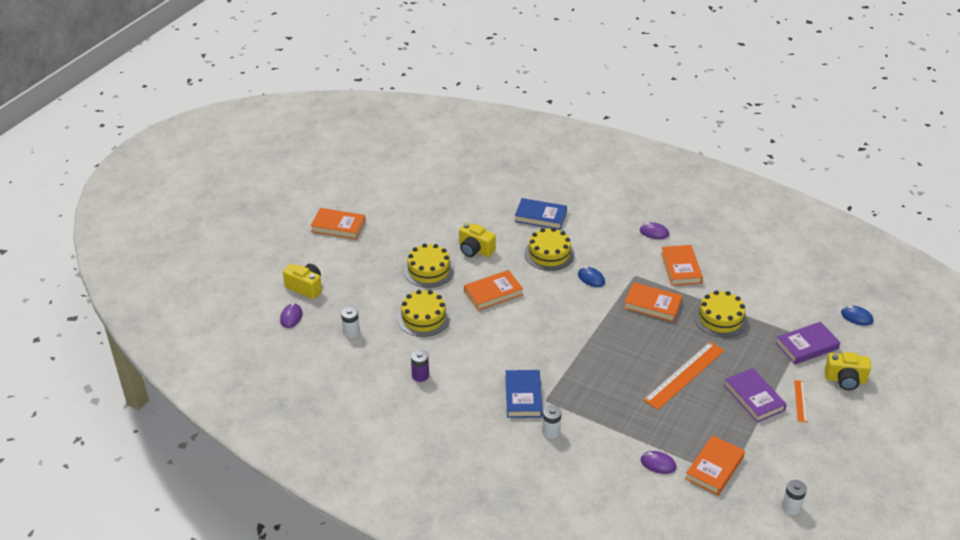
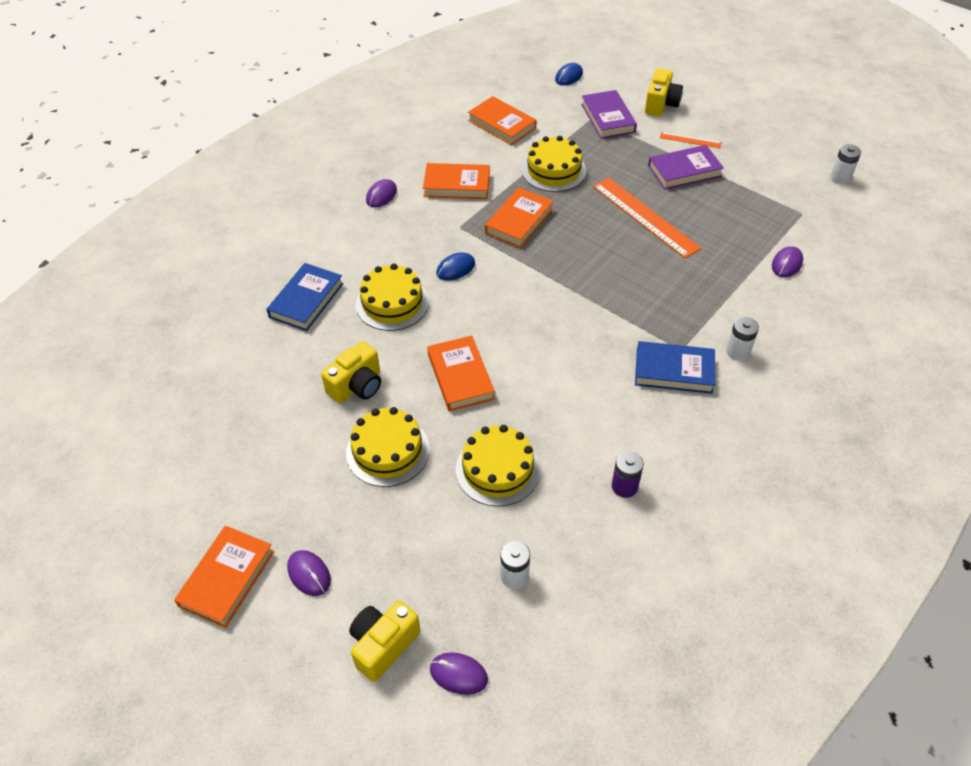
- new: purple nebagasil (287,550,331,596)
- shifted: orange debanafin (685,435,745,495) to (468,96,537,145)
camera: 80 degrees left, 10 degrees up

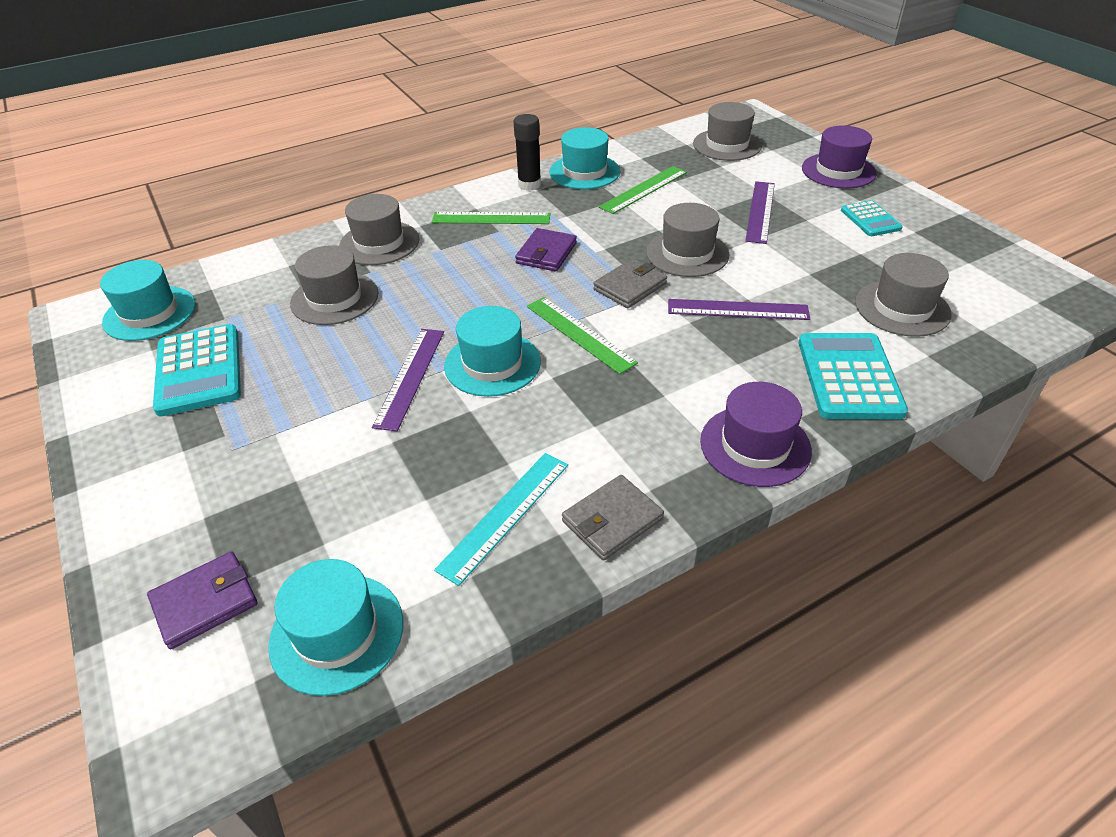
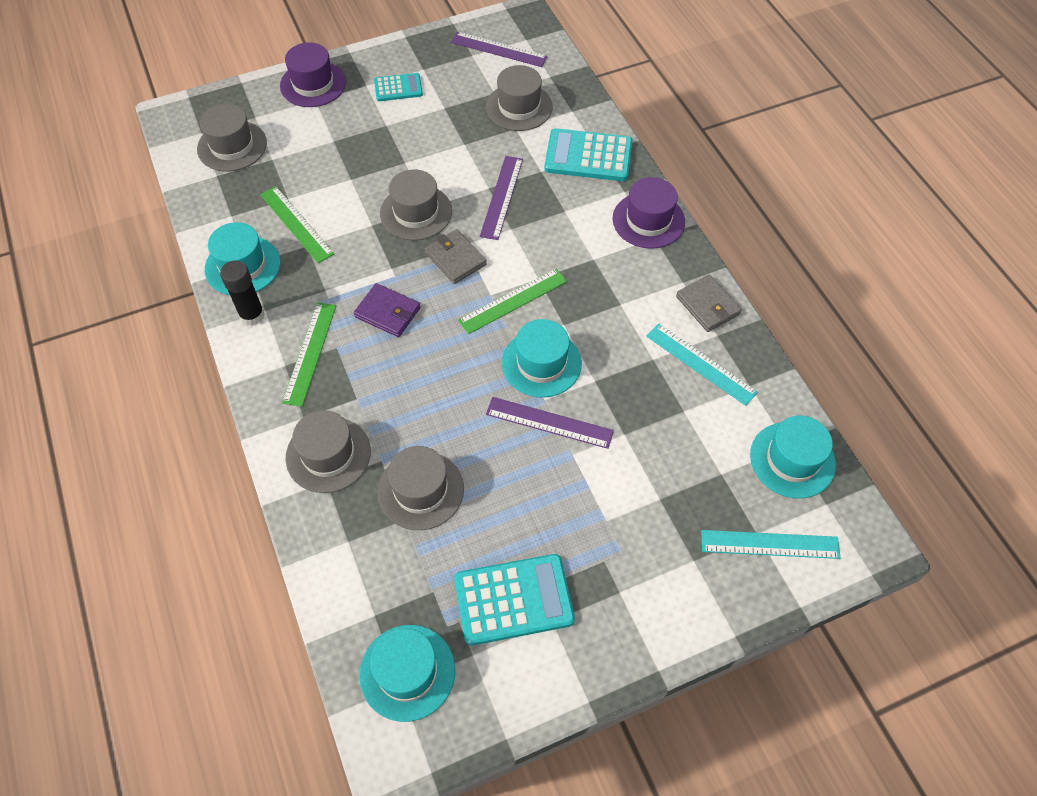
- shifted: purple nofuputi (745,181,775,244) to (451,32,548,67)
- swapped: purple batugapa (147,551,258,649) to turquoise nofuputi (701,530,841,559)
camera: 85 degrees left, 15 degrees up

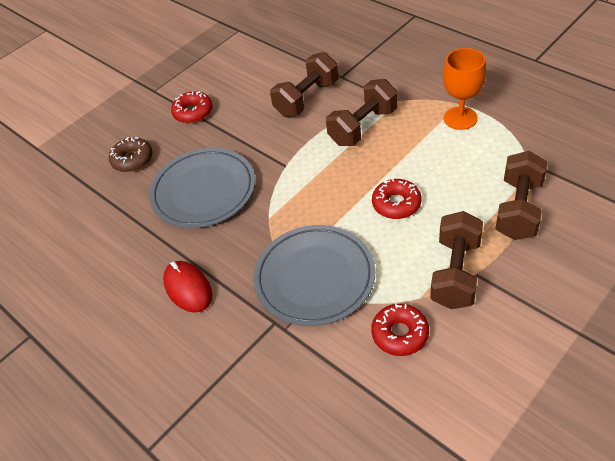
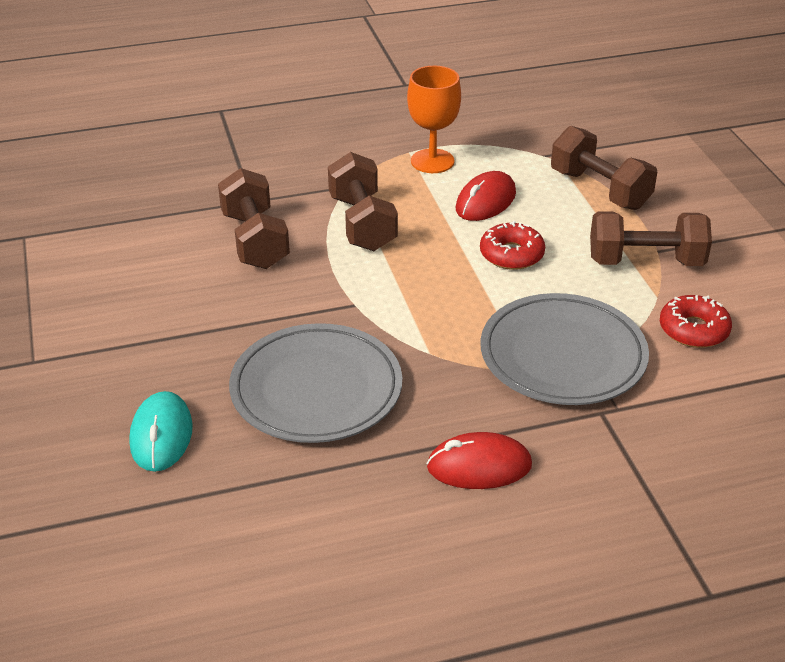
- gone: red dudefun (171,91,212,123)
- new: red nebagasil (456,171,516,221)
- swapped: brown dudefun (109,137,153,172) to turquoise nebagasil (129,391,193,472)
- rotated: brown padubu (430,211,483,309) = (590,211,712,266) 45 degrees counterclockwise
camera: 65 degrees left, 10 degrees down

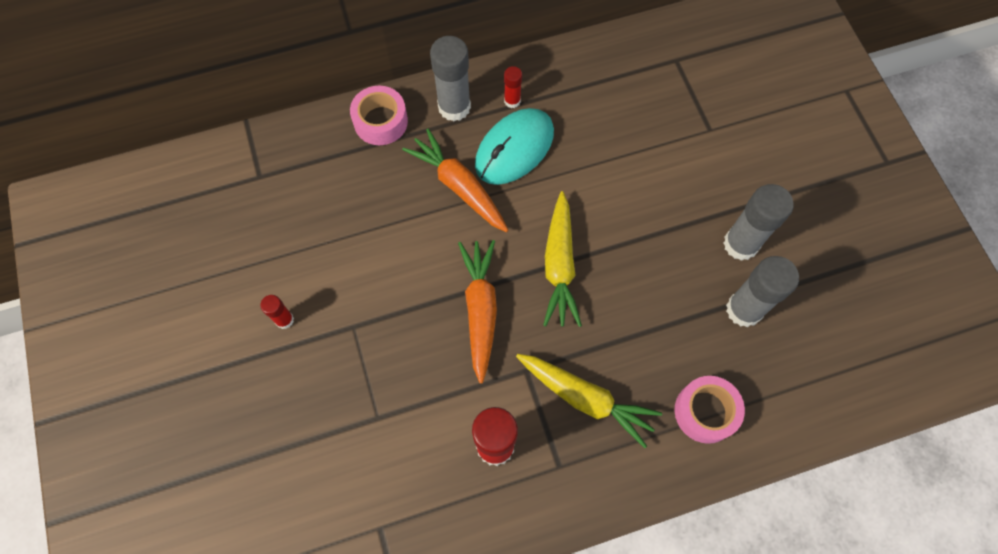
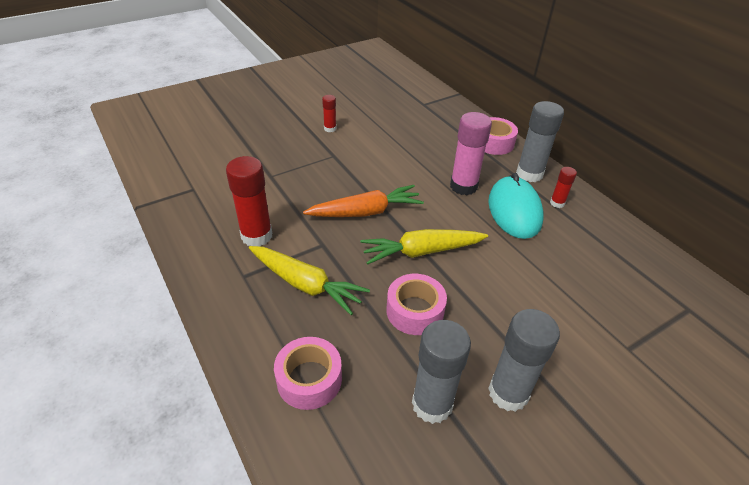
- new: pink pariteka (386,274,447,335)
- swapped: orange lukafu (402,129,509,232) to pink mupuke (450,112,492,195)
- rotated: turquoise nebagasil (475,108,554,185) = (488,173,544,239) 60 degrees clockwise
- rotated: yellow lukafu (516,354,662,448) = (249,246,370,315) 75 degrees counterclockwise
camera: 75 degrees right, 25 degrees down

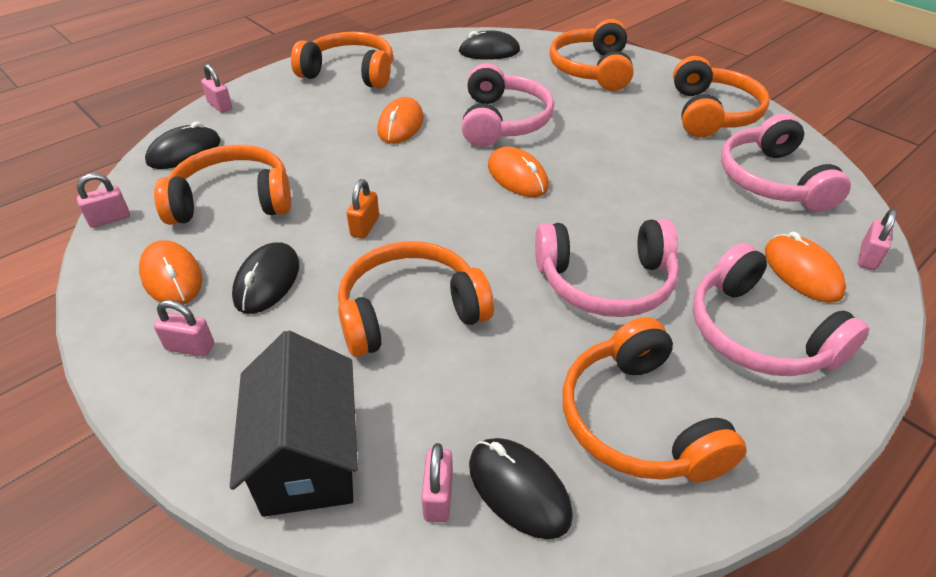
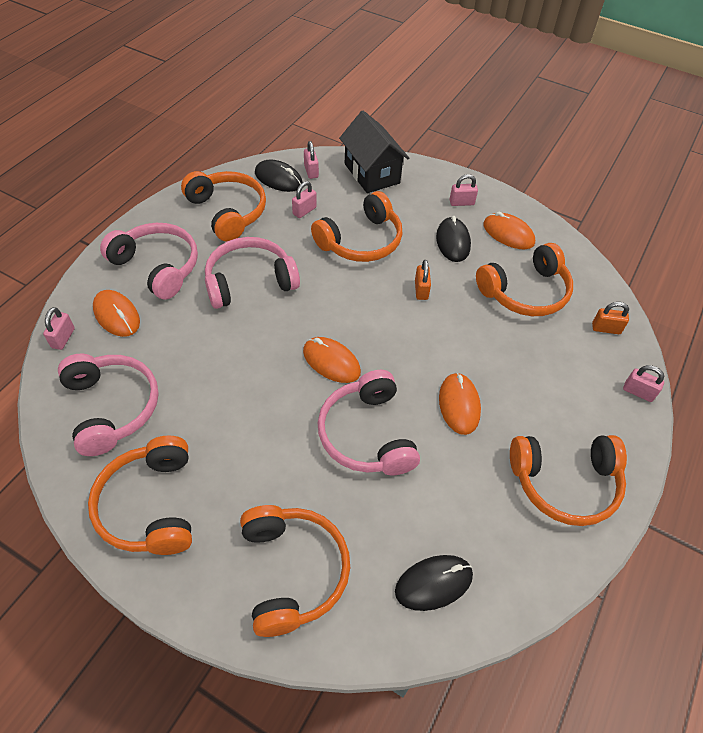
- shifted: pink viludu (77,173,130,228) to (292,181,317,218)
- swapped: black nebagasil (145,122,221,169) to orange viludu (592,302,629,334)
camera: 160 degrees right, 10 degrees up

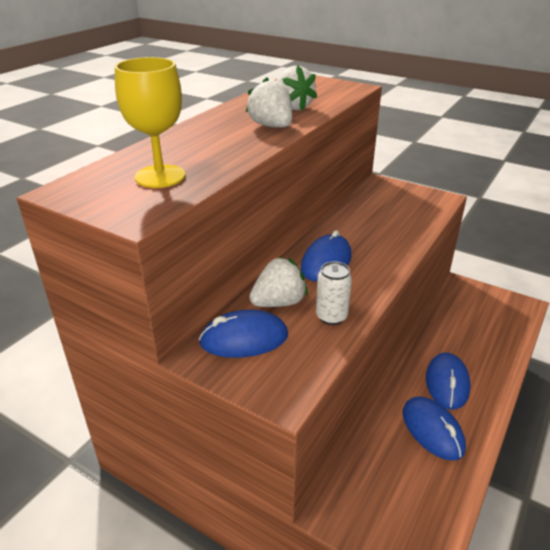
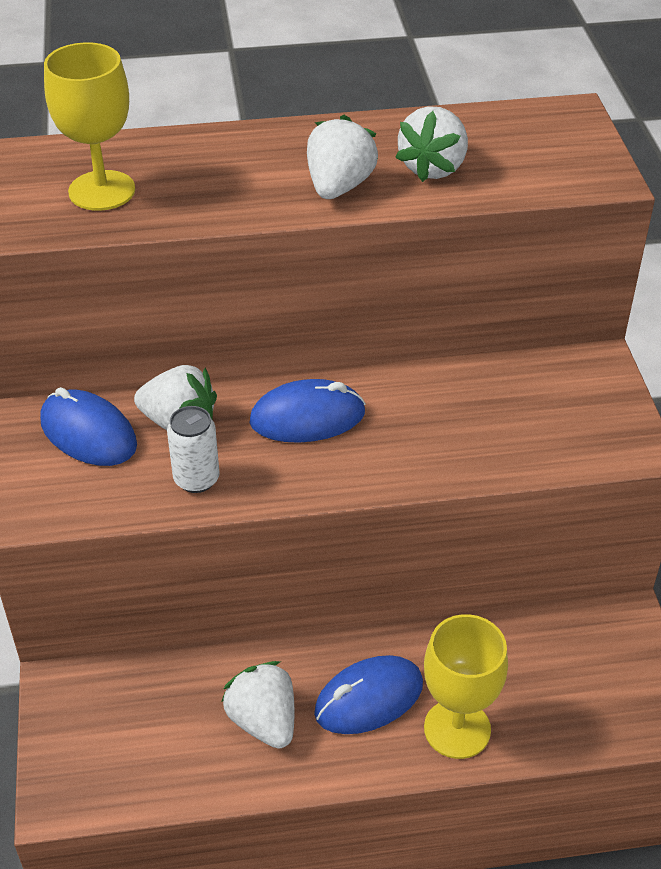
- new: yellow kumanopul (424,614,508,759)
- swapped: blue nebagasil (403,396,466,461) to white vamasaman (221,661,295,749)
camera: 50 degrees right, 10 degrees up

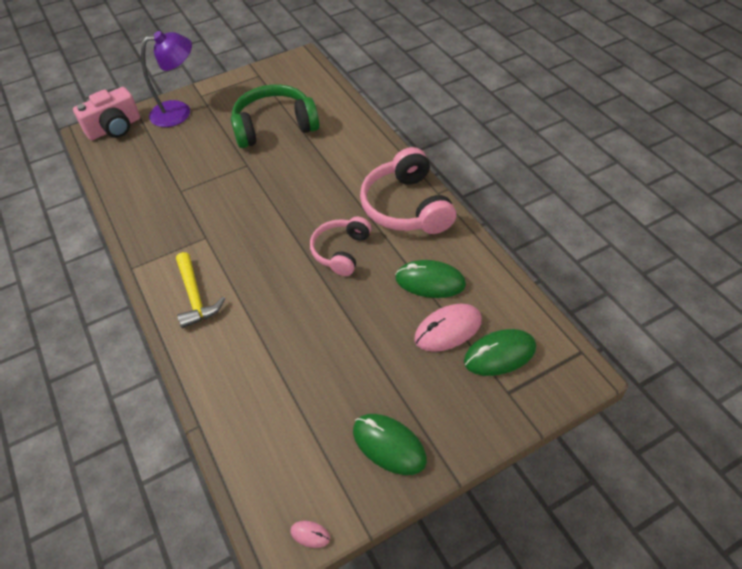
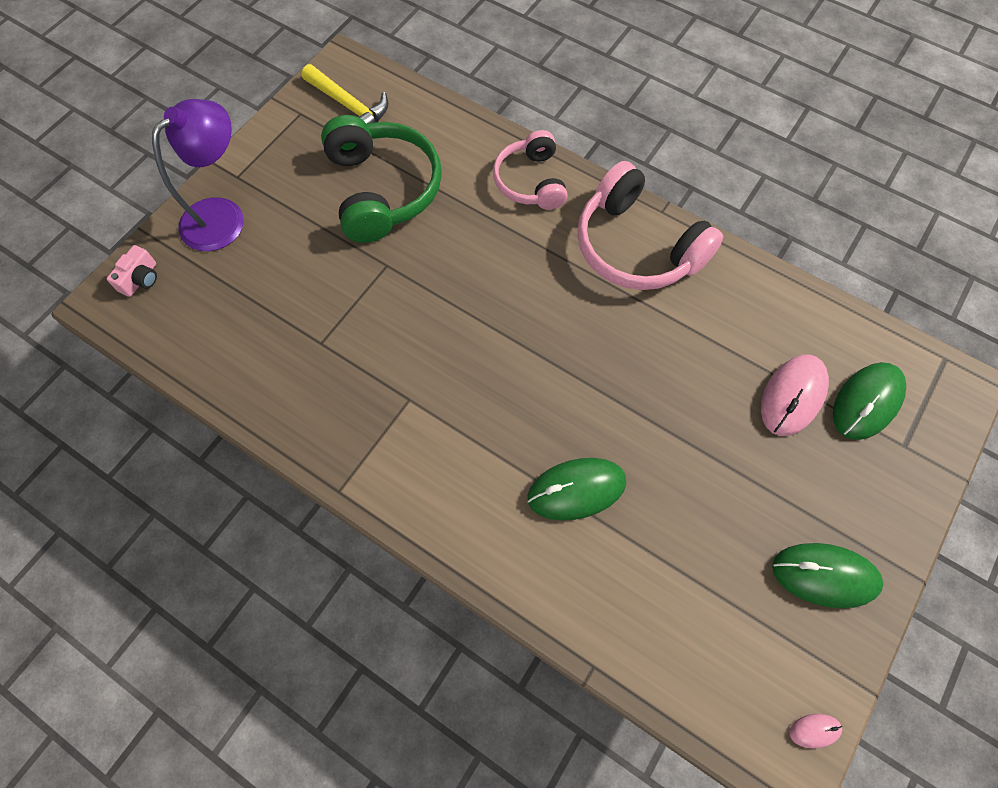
- shifted: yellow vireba (176,252,225,328) to (302,64,388,124)
- shifted: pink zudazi (310,217,372,276) to (493,130,568,210)
- shifted: green nebagasil (395,260,466,298) to (527,458,626,521)
- rotated: green zudazi (231,84,319,148) = (321,115,442,243) 120 degrees clockwise
- scaled: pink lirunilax (73,87,140,140) = (107,245,157,297) x0.51
camera: 30 degrees left, 15 degrees up

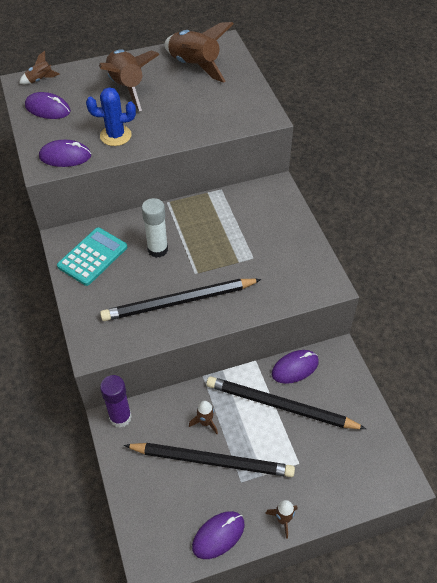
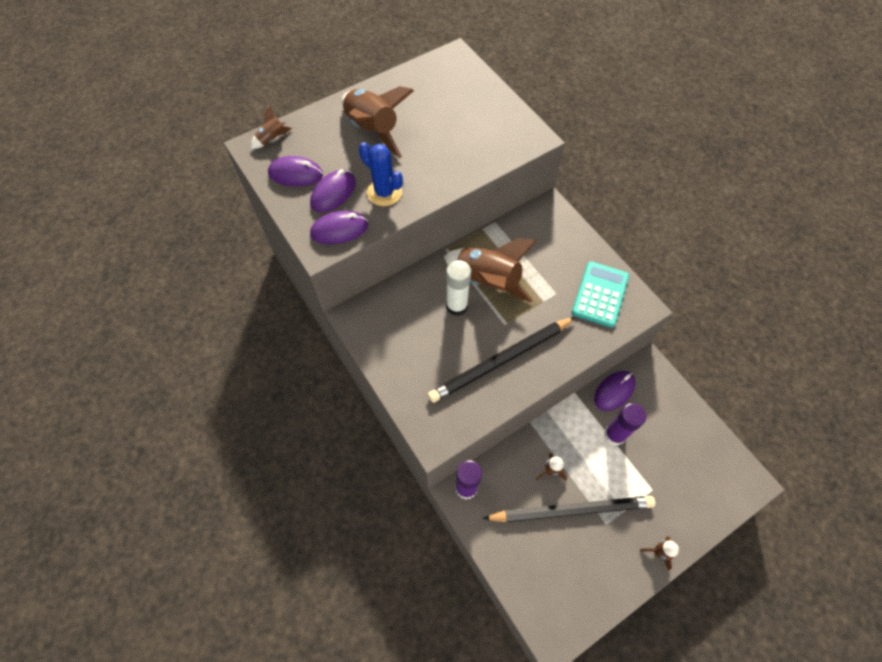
- shifted: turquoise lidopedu (57,227,127,286) to (572,261,629,328)
- shifted: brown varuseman (164,22,234,83) to (443,238,537,302)
- shifted: purple nebagasil (192,511,245,559) to (310,169,356,212)
- swapped: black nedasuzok (206,376,366,429) to purple mupuke (604,403,647,446)
- rotated: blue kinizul (86,87,136,146) = (359,142,403,206) 60 degrees clockwise
camera: 15 degrees left, 10 degrees up

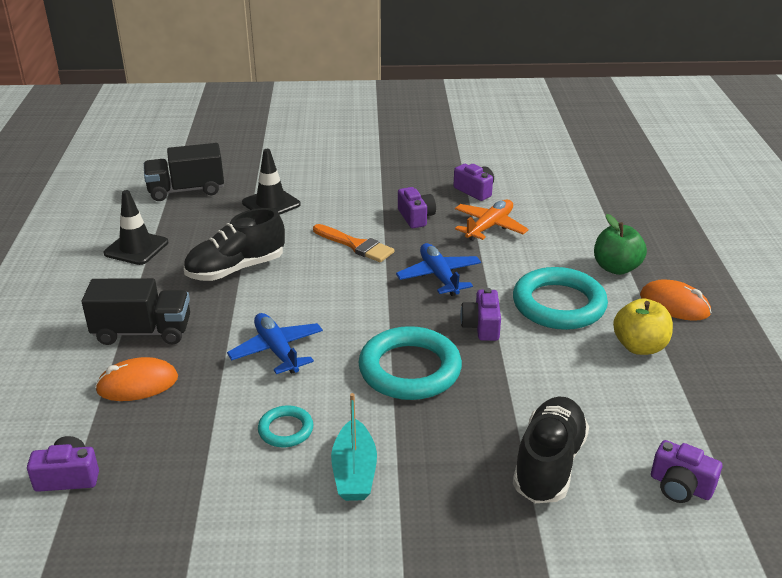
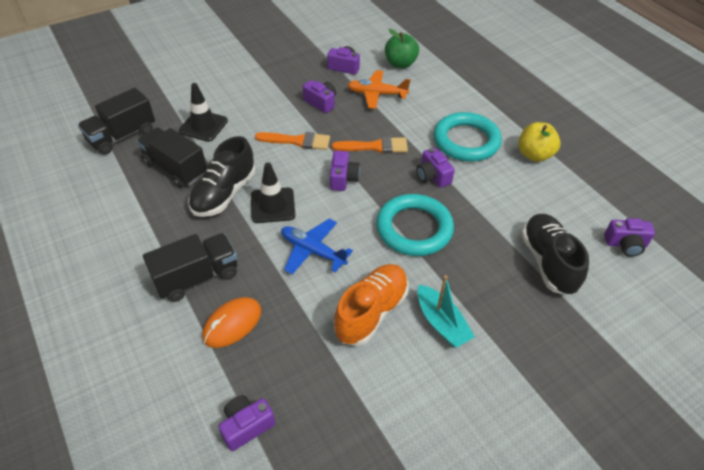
- gone: orange nebagasil (640,279,711,321)
- new: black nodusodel (137,127,207,188)
- new: purple lirunilax (330,151,360,191)
- shifted: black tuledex (104,190,168,265) to (251,162,296,223)
- shifted: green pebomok (594,214,647,275) to (385,29,419,68)
- swapped: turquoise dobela (258,405,314,447) to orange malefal (334,264,409,346)
- swapped: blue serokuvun (396,243,481,296) to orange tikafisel (332,137,408,153)
- rotated: orange serokuvun (455,199,529,241) = (347,70,411,109) 90 degrees counterclockwise
camera: 30 degrees left, 15 degrees up

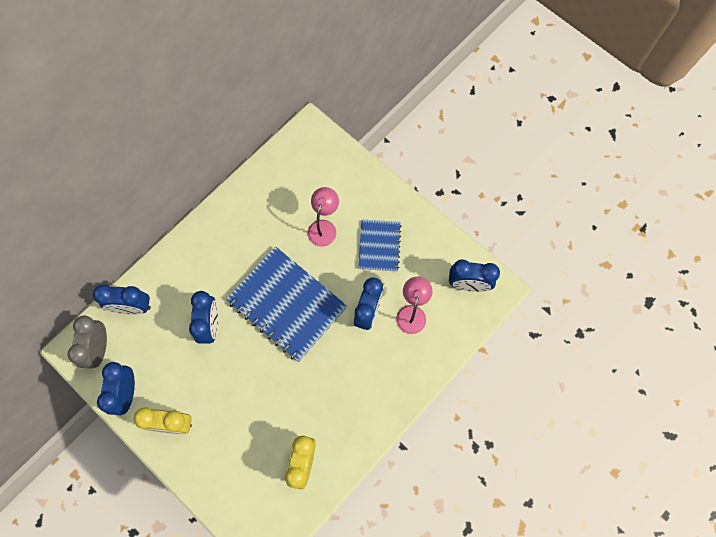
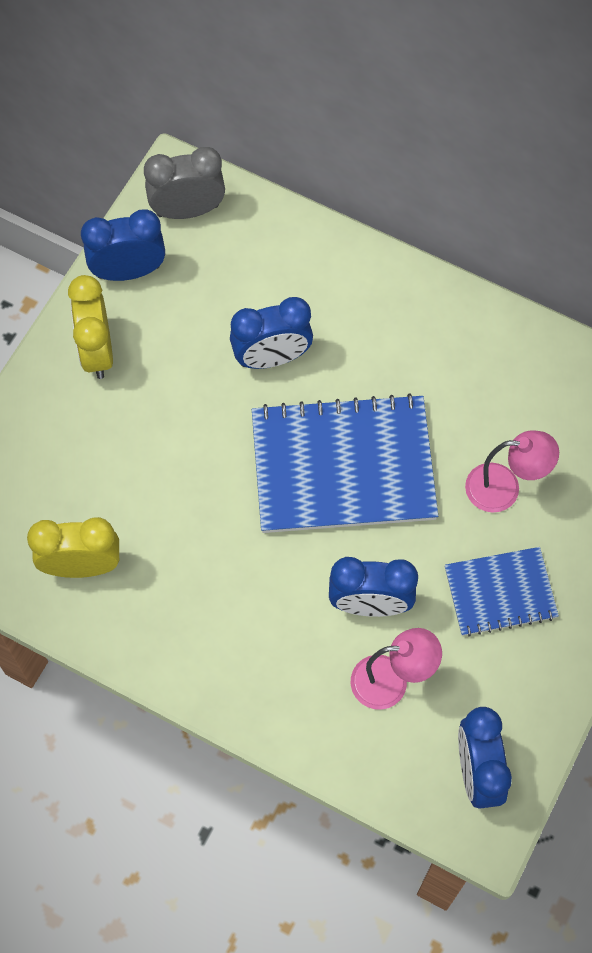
- gone: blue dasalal (93,284,151,315)
- rotated: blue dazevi (226,246,348,362) = (252,393,438,533) 60 degrees clockwise
camera: 75 degrees right, 5 degrees down

